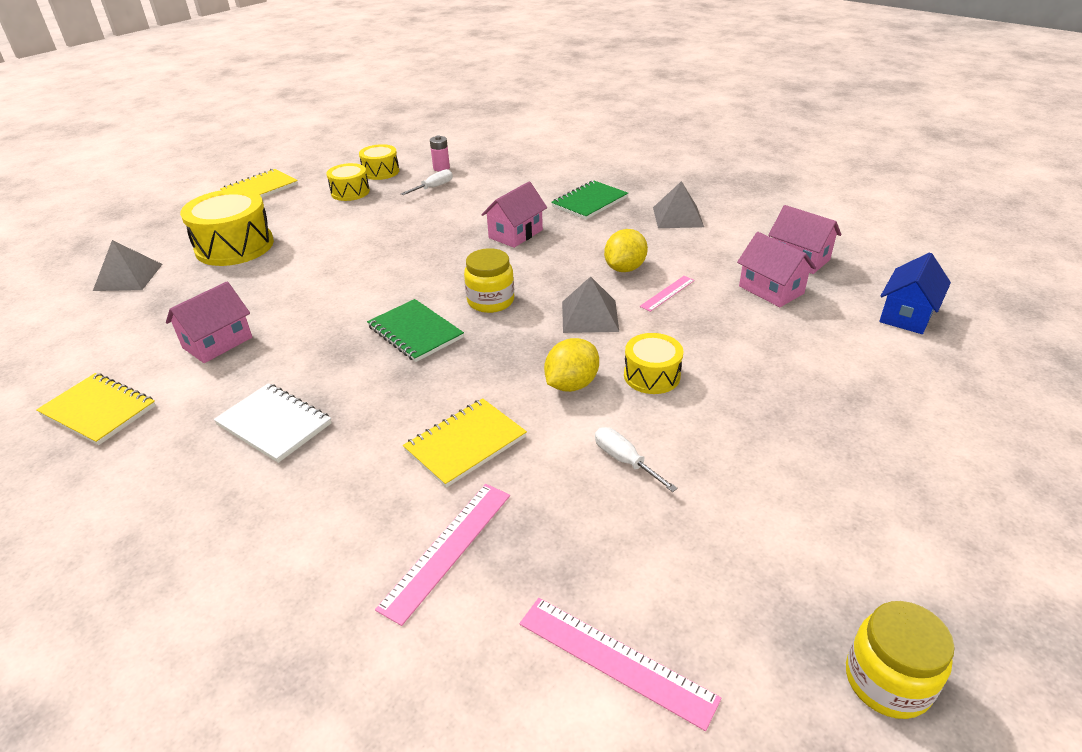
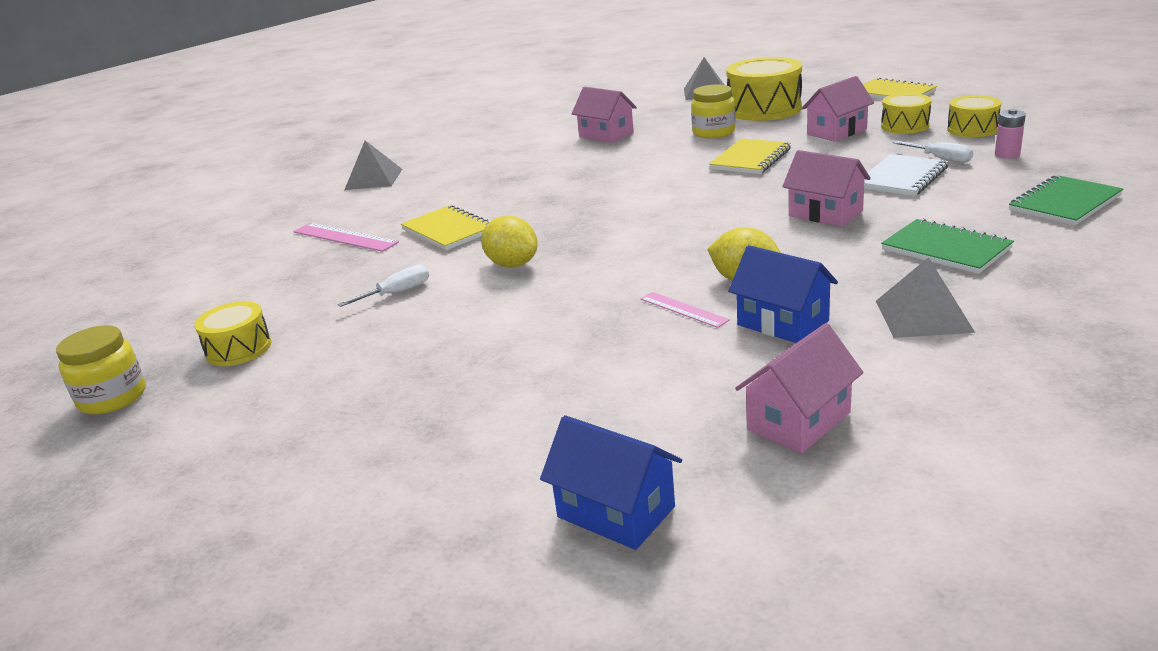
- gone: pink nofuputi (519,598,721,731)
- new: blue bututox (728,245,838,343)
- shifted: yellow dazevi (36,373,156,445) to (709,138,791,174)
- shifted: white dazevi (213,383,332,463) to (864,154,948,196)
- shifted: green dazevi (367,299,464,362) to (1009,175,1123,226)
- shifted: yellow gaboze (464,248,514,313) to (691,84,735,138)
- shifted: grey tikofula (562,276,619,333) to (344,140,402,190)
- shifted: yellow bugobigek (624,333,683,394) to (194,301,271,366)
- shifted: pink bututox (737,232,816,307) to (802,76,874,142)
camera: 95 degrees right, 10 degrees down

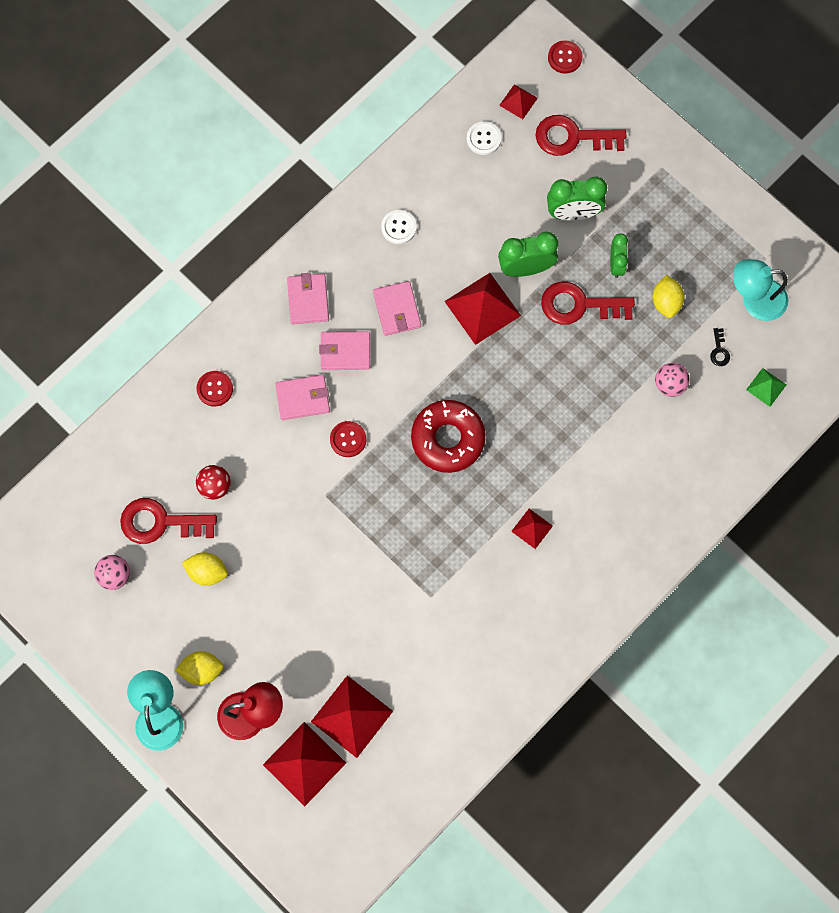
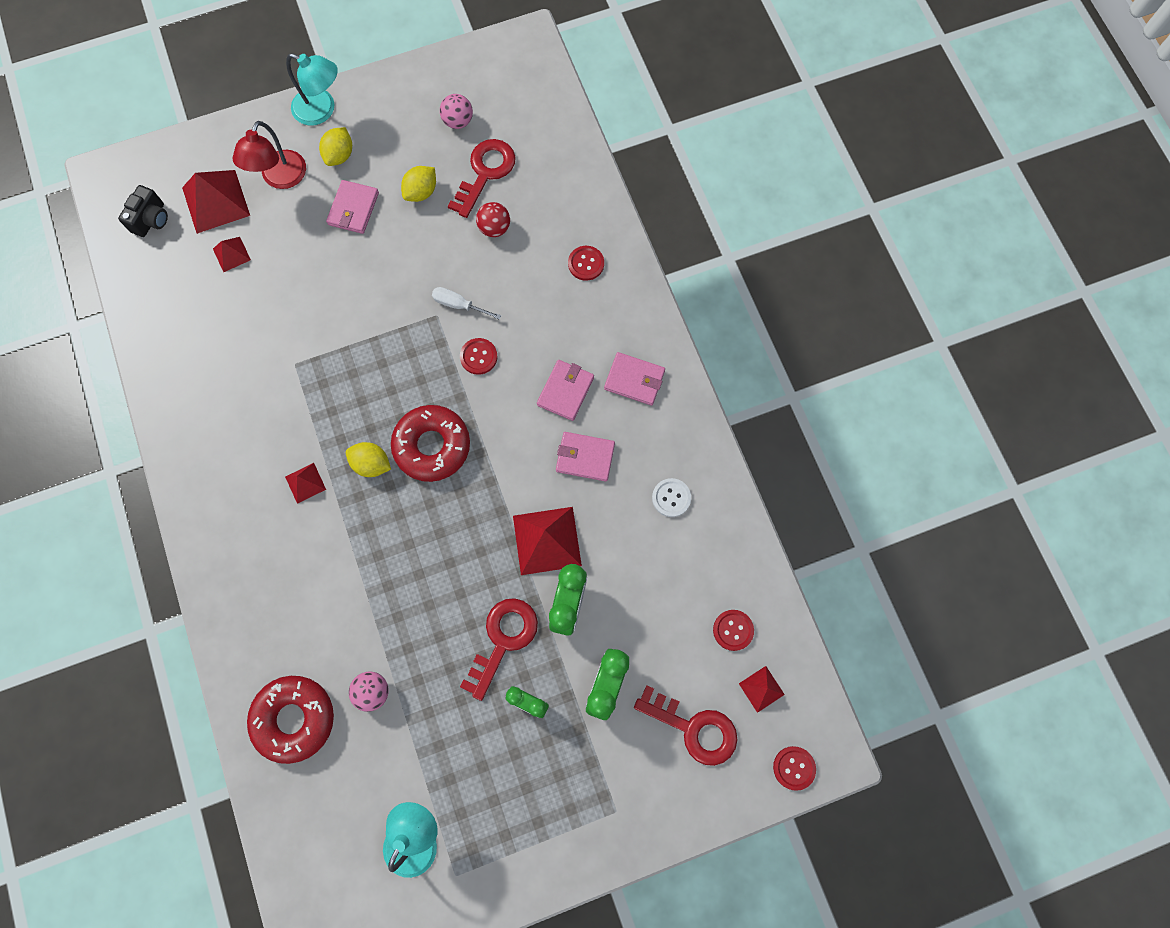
- gone: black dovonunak (710,328,730,366)
- gone: green tikofula (746,368,786,407)
- new: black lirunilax (118,185,168,237)
- new: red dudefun (247,676,334,764)
- new: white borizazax (432,287,501,320)
- shifted: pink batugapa (275,375,330,420) to (326,180,379,234)
- shifted: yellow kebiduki (653,275,685,318) to (346,442,391,477)
- repainted: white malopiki (467,121,501,155) to red malopiki (713,610,754,651)
- rotated: red dovonunak (535,115,626,156) = (634,685,738,766) 90 degrees clockwise
- scaled: red tikofula (311,675,393,758) = (213,237,251,272) x0.52
camera: 115 degrees right, 0 degrees up

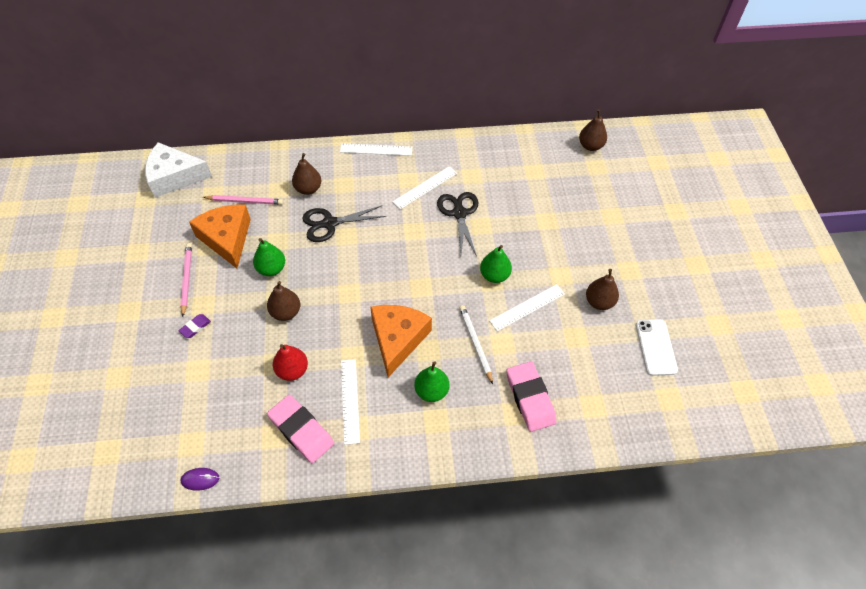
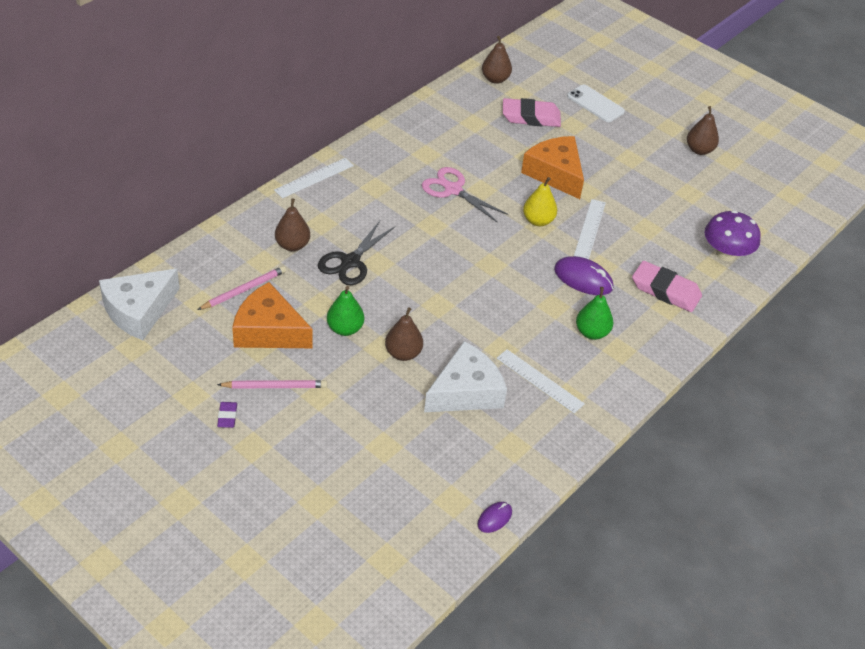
- gone: white nofuputi (392,166,457,210)
- new: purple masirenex (704,210,761,261)
- shifted: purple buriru (178,314,211,338) to (217,402,237,428)
- shifted: pink buriru (267,395,334,463) to (503,98,561,127)
- shifted: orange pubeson (370,305,432,377) to (521,136,584,199)
- shifted: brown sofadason (586,269,619,310) to (687,106,719,155)
- shifted: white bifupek (636,319,678,376) to (567,84,625,122)
- swapped: red sofadason (273,344,308,381) to white pubeson (424,341,507,412)
- swapped: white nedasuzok (459,305,493,384) to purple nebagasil (554,256,613,295)
- repainted: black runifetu (437,192,478,256) to pink runifetu (422,167,508,222)
- repainted: green sofadason (480,245,512,283) to yellow sofadason (523,177,557,226)
- rotated: pink nedasuzok (180,243,192,317) = (217,380,327,389) 135 degrees clockwise
camera: 45 degrees left, 10 degrees down

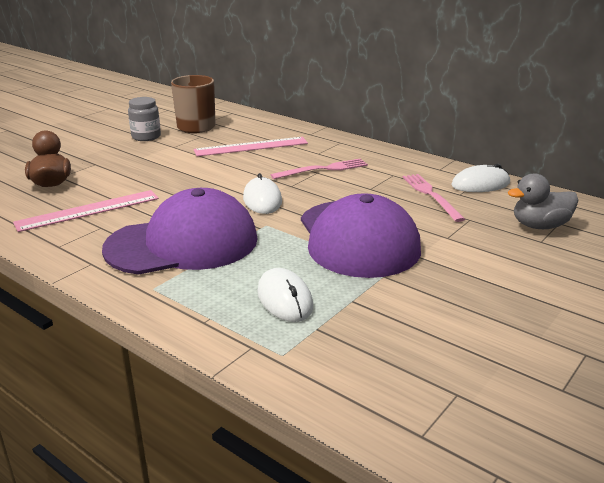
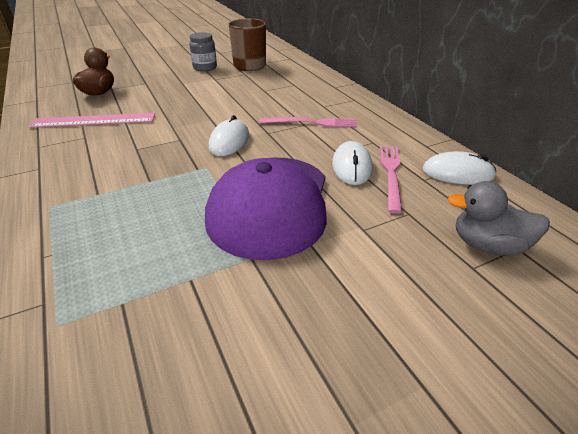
- gone: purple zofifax (102,188,257,275)
- gone: pink nofuputi (194,137,308,156)
- shifted: white nebagasil (257,268,313,322) to (332,141,373,185)
camera: 25 degrees right, 10 degrees up

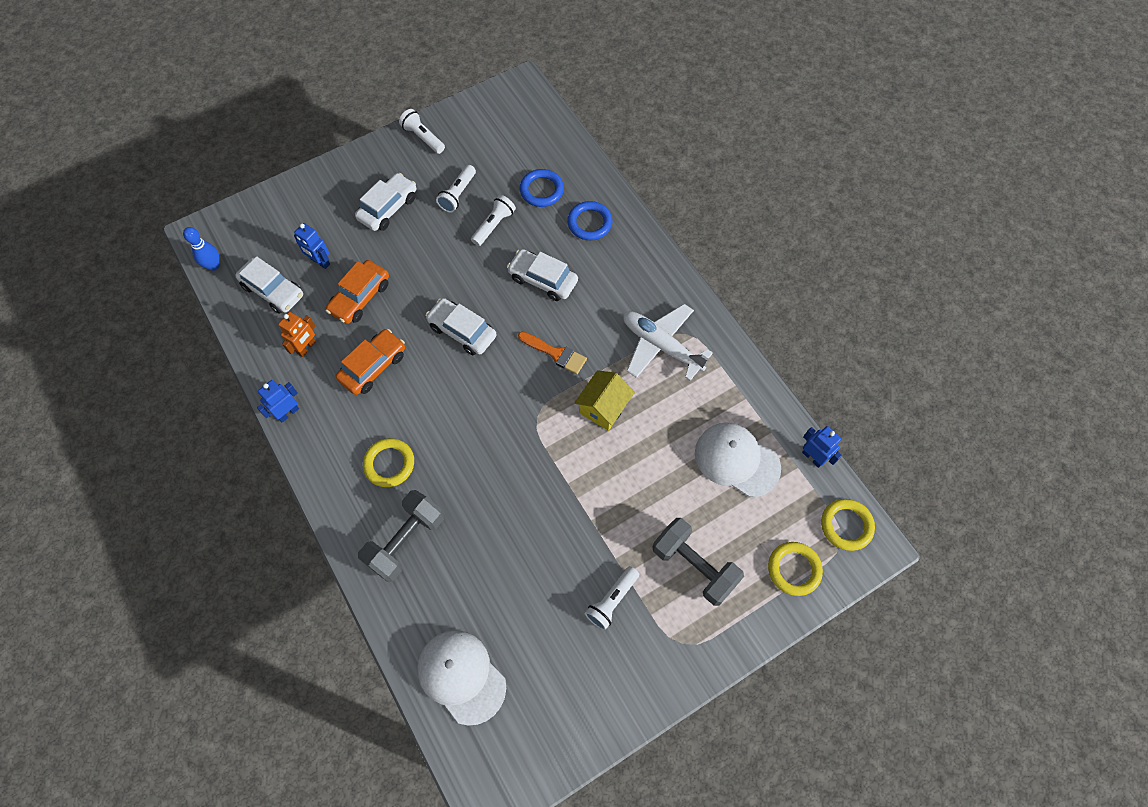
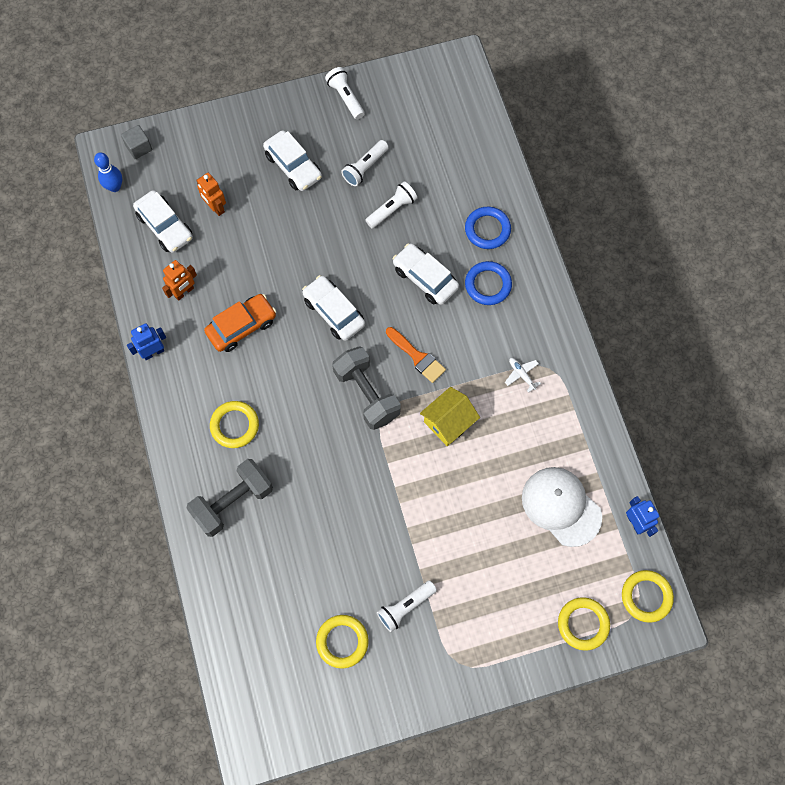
- gone: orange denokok (326,260,389,324)
- gone: white zofifax (418,630,506,726)
- new: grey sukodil (121,125,152,159)
- new: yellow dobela (316,615,369,669)
- shifted: blue dobela (520,169,564,207) to (465,261,512,305)
- shifted: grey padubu (652,518,744,606) to (332,346,401,430)
- repainted: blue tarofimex (294,223,330,269) to orange tarofimex (196,173,226,216)
- rotated: white denokok (355,173,416,231) = (263,130,322,191) 90 degrees clockwise
- scaled: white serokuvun (623,304,713,381) = (505,358,541,393) x0.41
camera: 15 degrees right, 5 degrees up

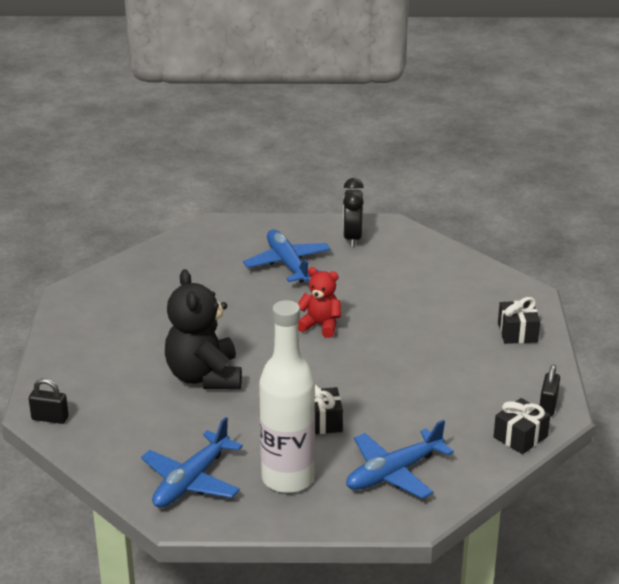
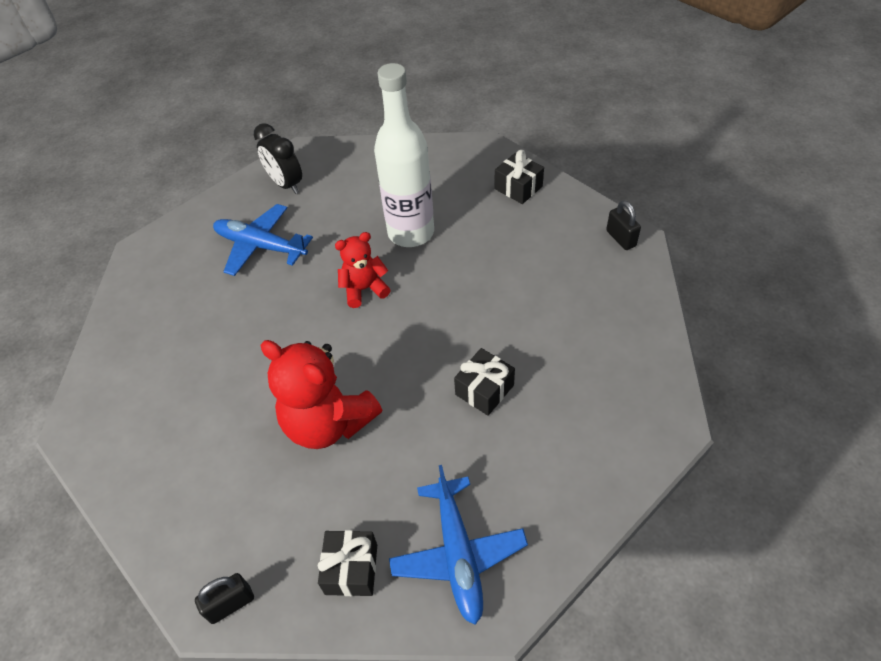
- gone: blue serokuvun (346,420,454,499)
- shifted: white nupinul (259,300,315,493) to (374,63,434,247)
- shifted: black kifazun (494,398,550,454) to (318,530,377,596)
- repainted: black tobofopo (165,269,242,389) to red tobofopo (260,340,382,449)
camera: 40 degrees left, 20 degrees up

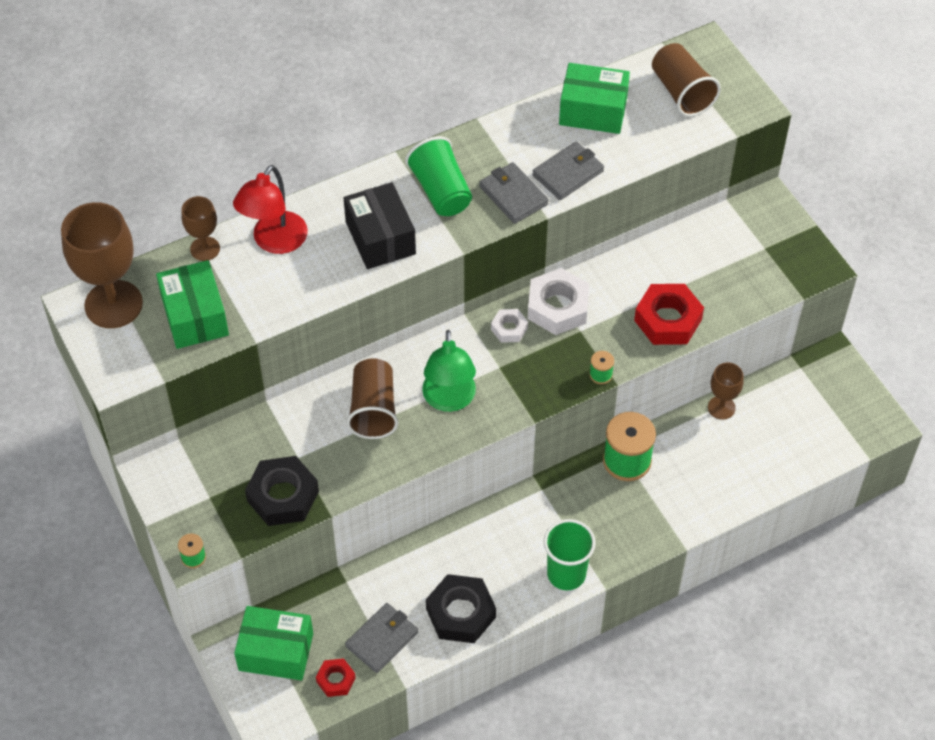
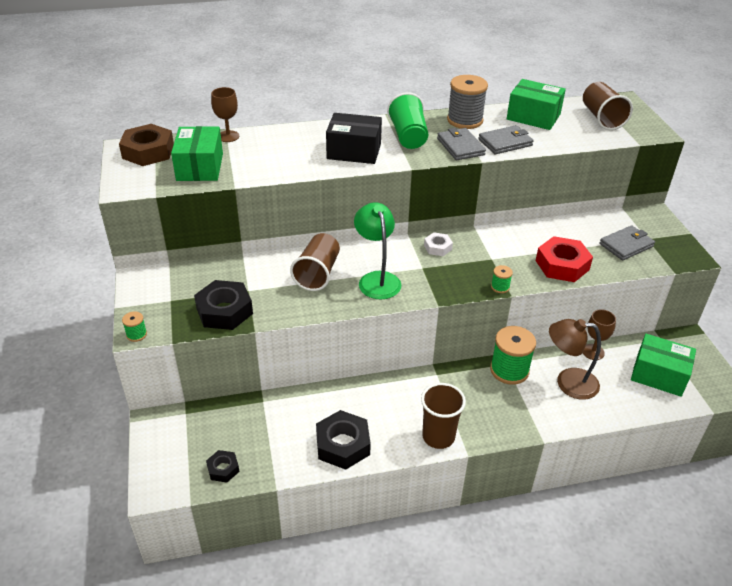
- gone: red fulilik (233,165,308,254)
- gone: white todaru (528,268,589,335)
- new: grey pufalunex (447,75,488,129)
- new: brown fulilik (549,319,601,400)
- shifted: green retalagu (234,606,313,681) to (631,334,696,397)
- shifted: grey batugapa (345,603,418,673) to (599,225,655,261)
- swapped: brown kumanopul (61,202,143,328) to brown todaru (119,124,174,166)
- repainted: red todaru (316,658,356,697) to black todaru (206,450,240,482)
- repainted: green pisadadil (544,519,596,590) to brown pisadadil (421,383,466,449)
- rotated: black retalagu (344,182,416,269) = (326,113,382,164) 75 degrees counterclockwise
- rotated: green fulilik (422,330,476,412) = (354,202,401,299) 150 degrees clockwise
camera: 15 degrees right, 15 degrees down

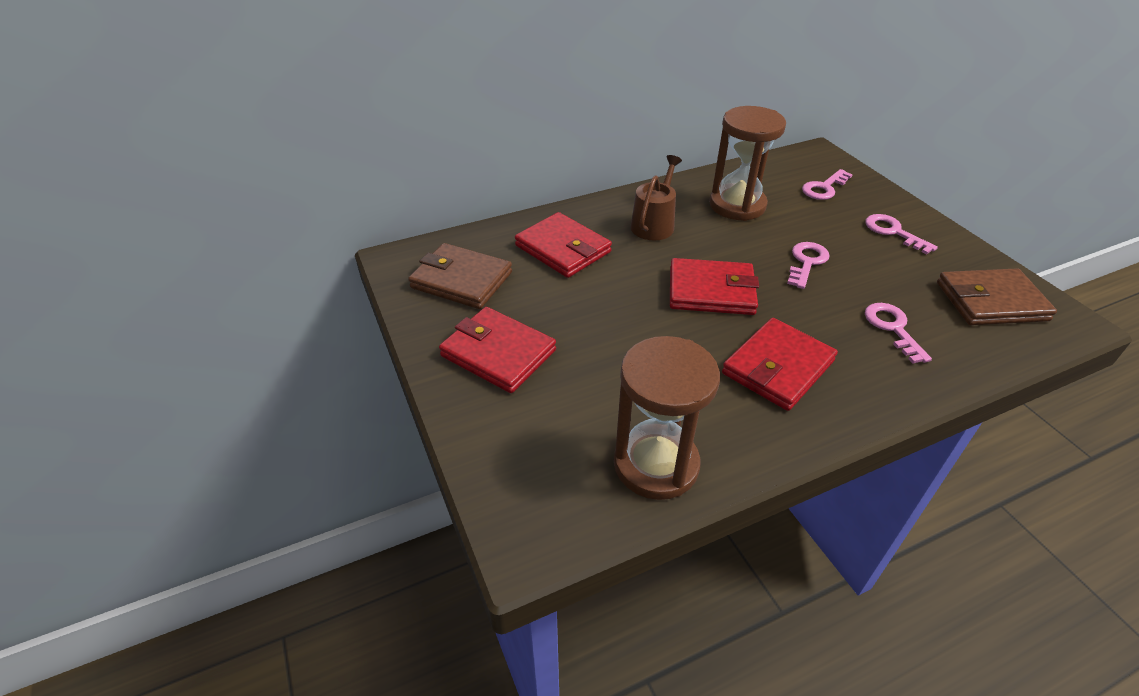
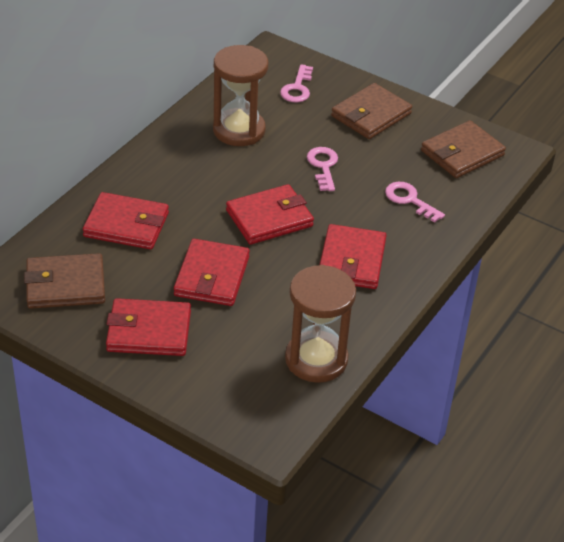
- gone: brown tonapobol (631,155,682,240)
- new: red batugapa (174,239,250,306)
- swapped: pink dovonunak (865,214,938,255) to brown batugapa (331,83,412,139)
camera: 35 degrees left, 0 degrees up

